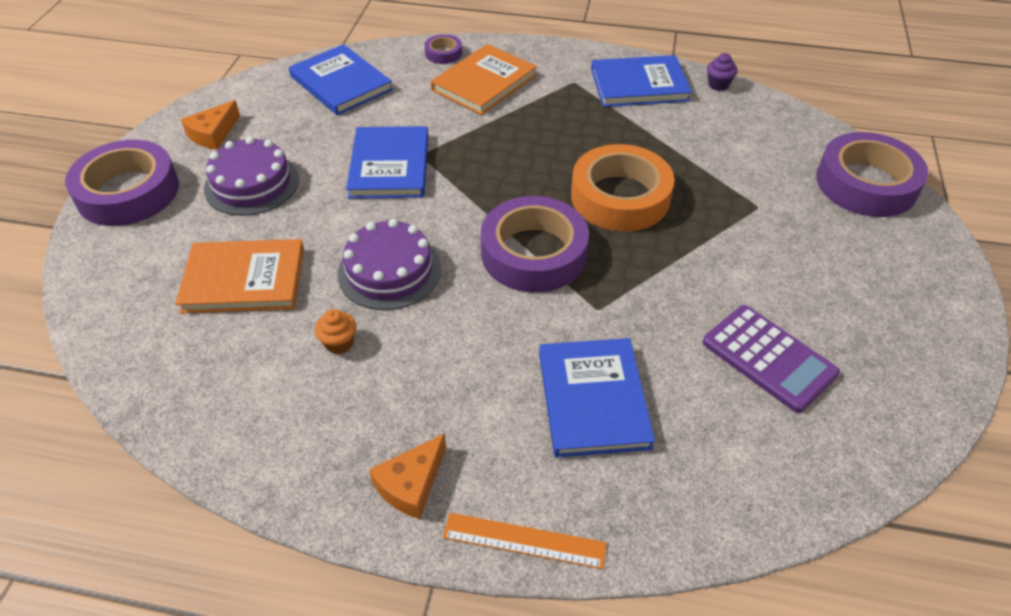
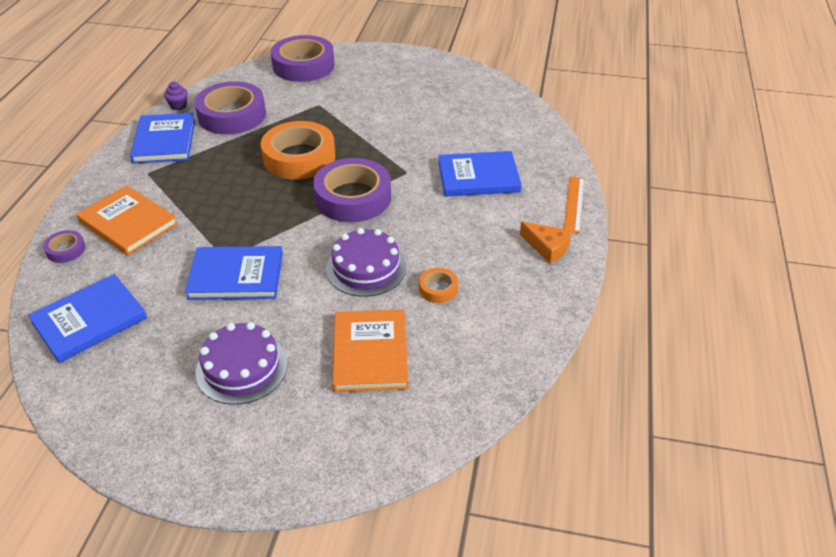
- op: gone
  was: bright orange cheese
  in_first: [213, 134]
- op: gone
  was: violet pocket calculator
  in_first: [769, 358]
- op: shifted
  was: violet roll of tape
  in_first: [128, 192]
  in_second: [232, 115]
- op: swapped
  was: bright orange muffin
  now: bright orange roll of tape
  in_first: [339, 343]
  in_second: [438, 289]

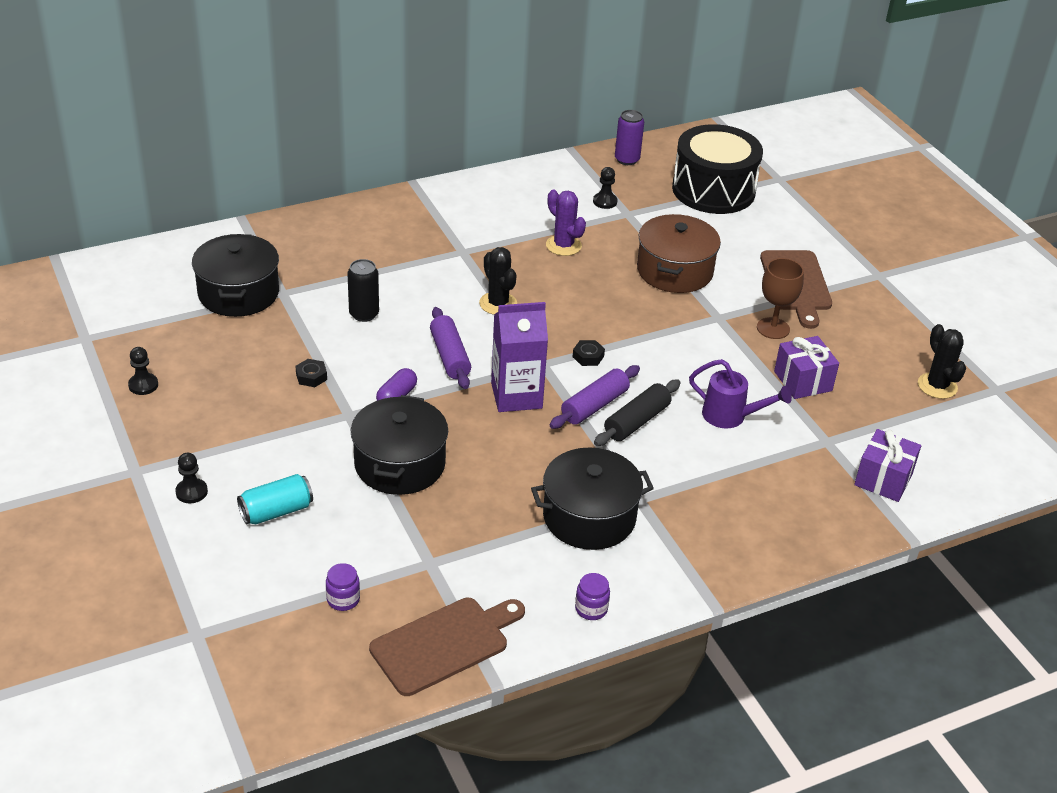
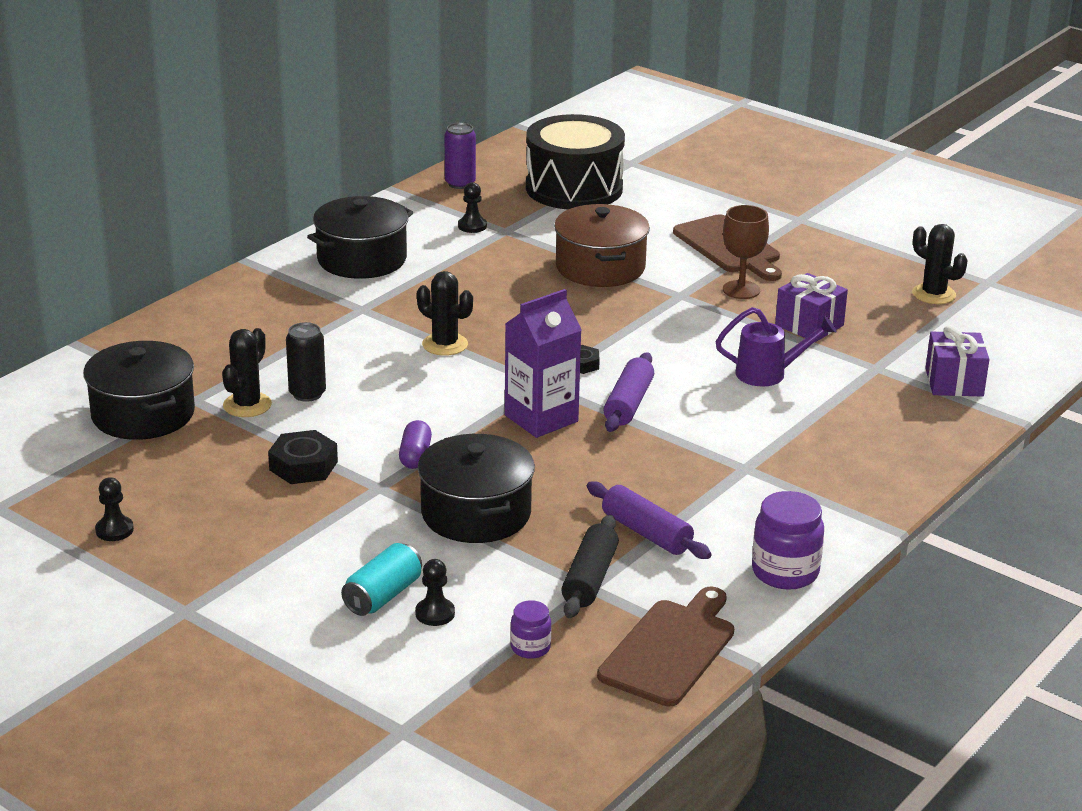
- op: gone
  was: violet saguaro cactus
  in_first: [563, 245]
- op: new
  now: black saguaro cactus
  in_second: [247, 405]
- op: shifted
  was: black game pawn
  in_first: [191, 492]
  in_second: [435, 613]
- op: shifted
  was: violet rolling pin
  in_first: [450, 356]
  in_second: [646, 533]
- op: shifted
  was: black pot
  in_first: [589, 517]
  in_second: [362, 259]
- op: shifted
  was: black rolling pin
  in_first: [636, 421]
  in_second: [589, 578]
- op: scaled
  was: black hex nut
  in_first: [311, 376]
  in_second: [303, 466]
  ratio: 1.69
- op: scaled
  was: violet jar
  in_first: [591, 609]
  in_second: [785, 572]
  ratio: 1.79

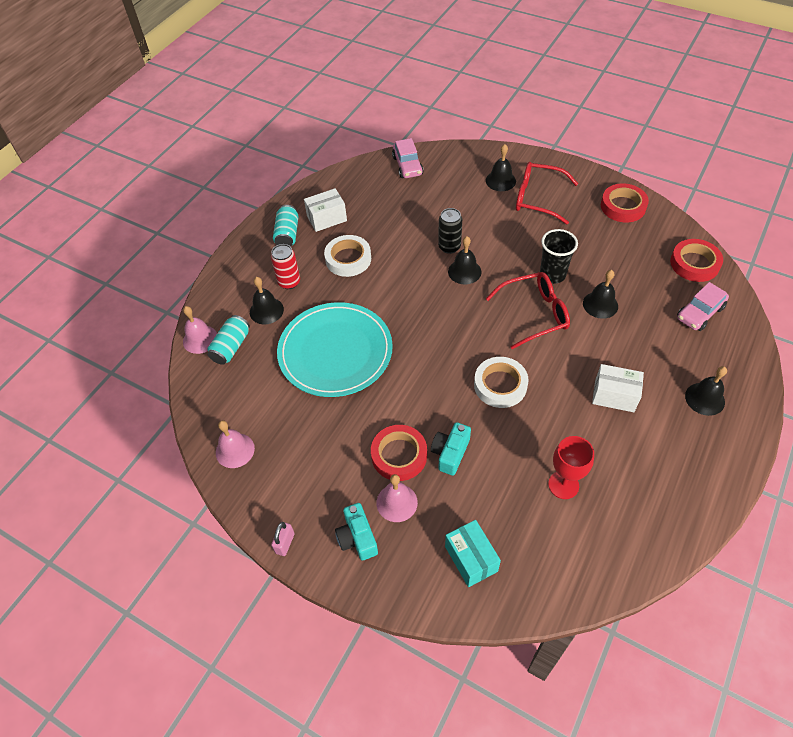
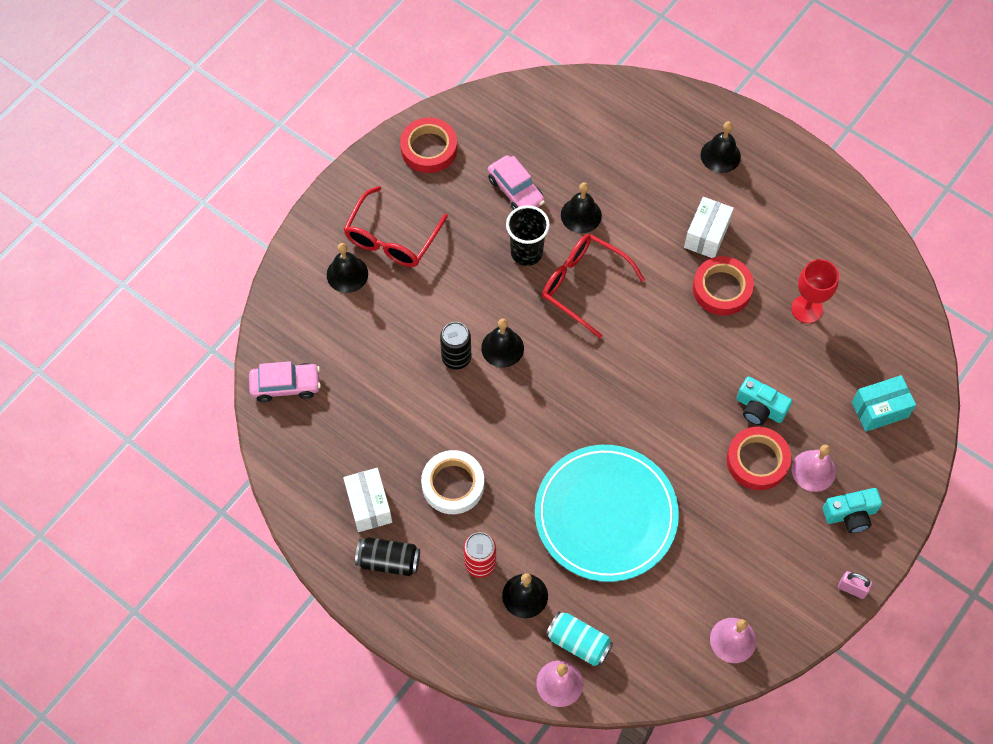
- op: gone
  was: white roll of tape
  in_first: [500, 385]
- op: shifted
  was: scarlet roll of tape
  in_first: [694, 264]
  in_second: [722, 289]
- op: shifted
  was: rosy toy car
  in_first: [699, 313]
  in_second: [515, 191]
- op: repainted
  was: teal soda can
  now: black soda can
  in_first: [287, 234]
  in_second: [388, 561]
- op: rotated
  was: scarlet spectacles
  in_first: [534, 314]
  in_second: [583, 285]
  clockwise: -45

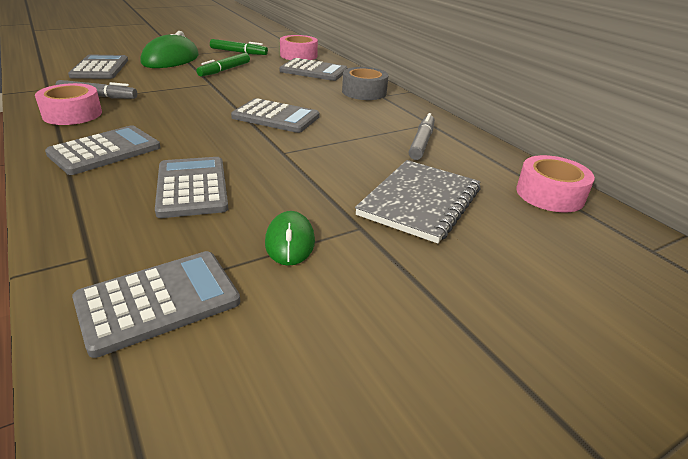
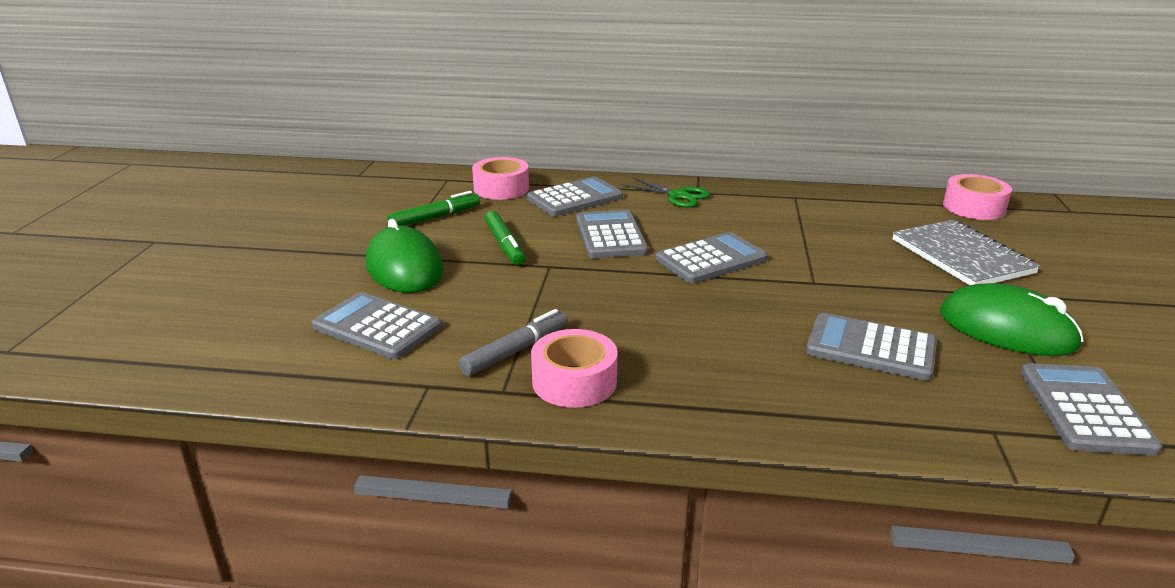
- op: gone
  was: grey marker
  in_first: [421, 143]
- op: shifted
  was: grey pocket calculator
  in_first: [105, 151]
  in_second: [610, 235]
- op: swapped
  was: grey roll of tape
  now: green shears
  in_first: [364, 92]
  in_second: [678, 196]
- op: scaled
  was: green mouse
  in_first: [290, 242]
  in_second: [1007, 329]
  ratio: 1.74

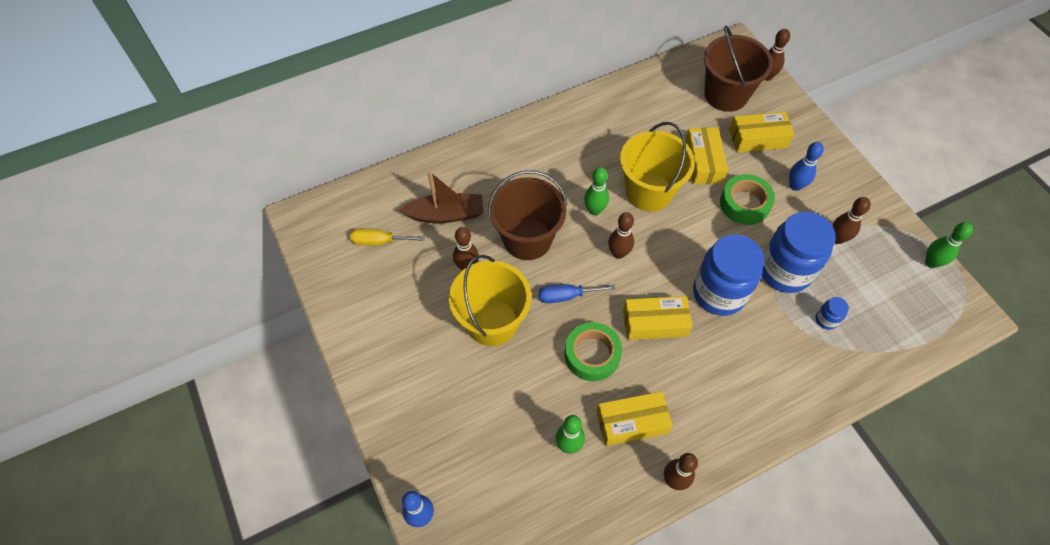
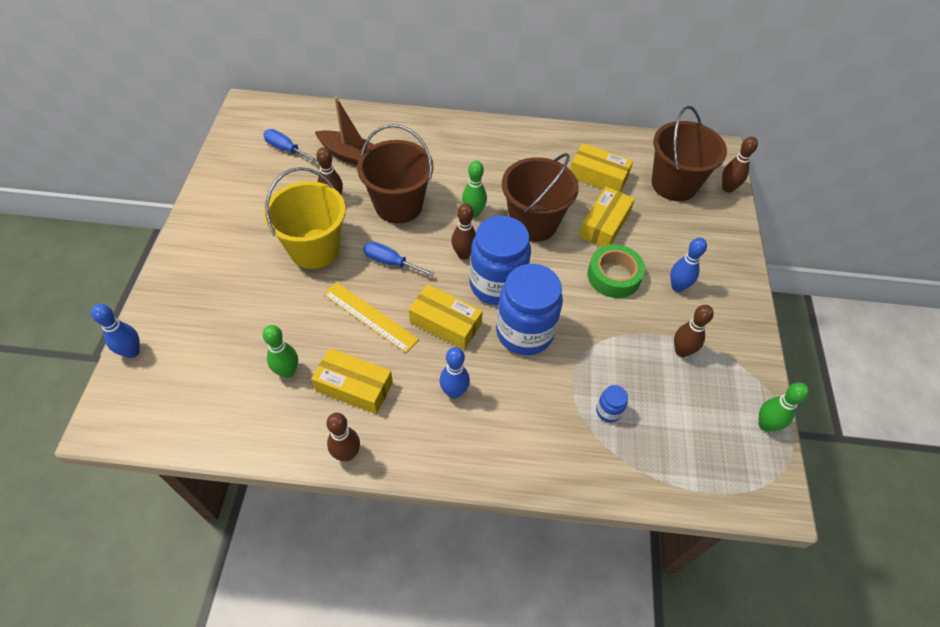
- op: new
  now: royal blue tenpin
  in_second: [454, 392]
- op: shifted
  was: yellow package
  in_first: [758, 138]
  in_second: [598, 176]
- op: shifted
  was: royal blue jar
  in_first: [784, 271]
  in_second: [497, 285]
- op: swapped
  was: green roll of tape
  now: yellow straightedge
  in_first: [592, 355]
  in_second: [370, 317]
- op: repainted
  was: yellow flat screwdriver
  now: royal blue flat screwdriver
  in_first: [379, 241]
  in_second: [286, 149]
- op: repainted
  was: yellow bucket
  now: brown bucket
  in_first: [649, 192]
  in_second: [533, 223]

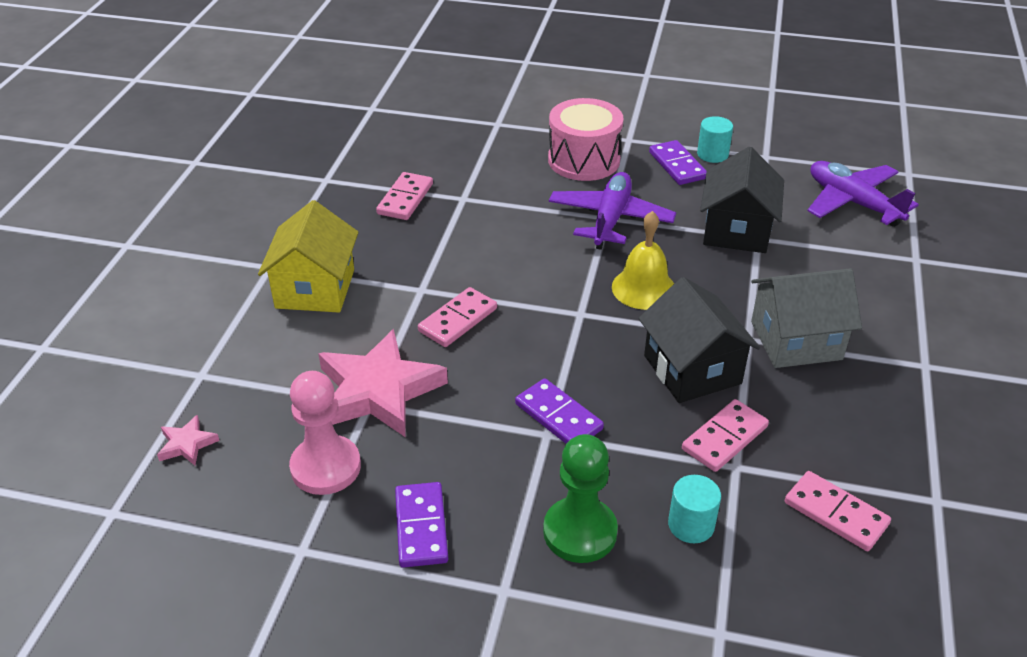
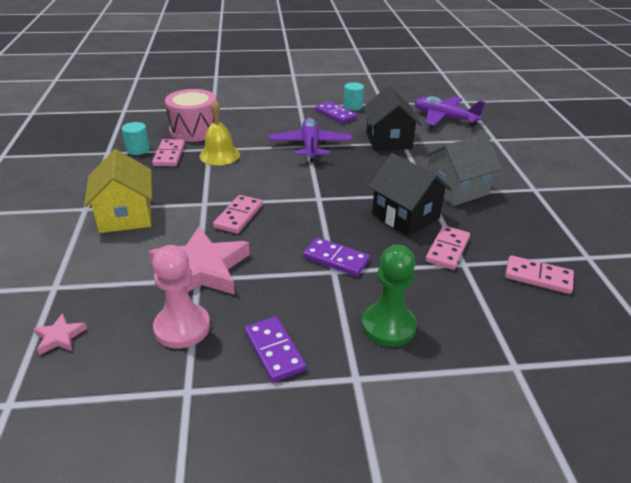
- op: shifted
  was: rosy toy drum
  in_first: [584, 160]
  in_second: [194, 130]
- op: shifted
  was: yellow hand bell
  in_first: [643, 288]
  in_second: [219, 155]
- op: shifted
  was: teal cylinder shape
  in_first: [691, 525]
  in_second: [138, 150]

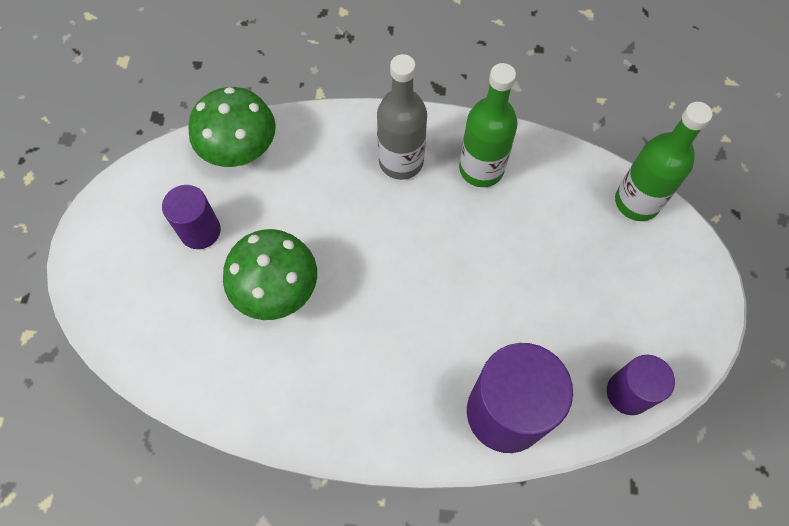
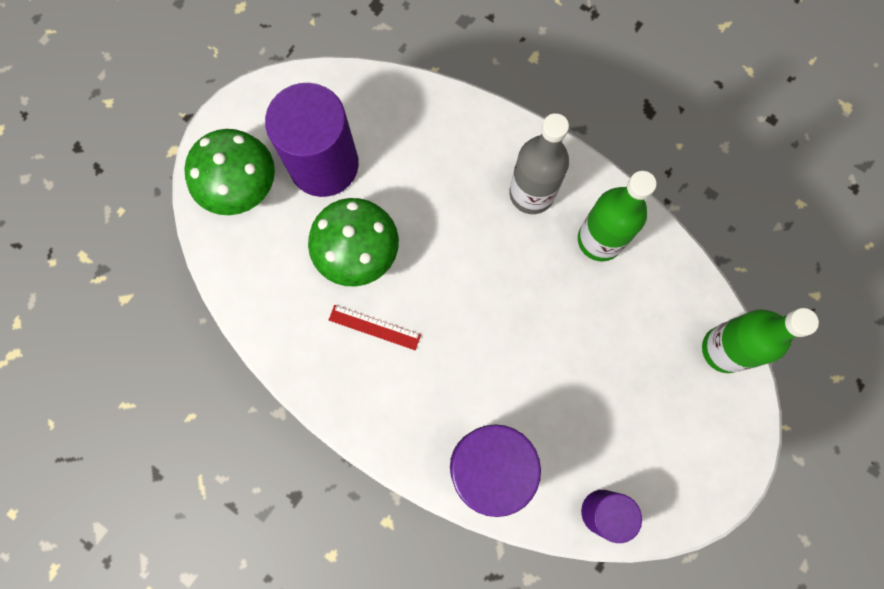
- op: new
  now: scarlet straightedge
  in_second: [374, 327]
- op: shifted
  was: green toadstool
  in_first: [241, 152]
  in_second: [242, 189]
- op: scaled
  was: violet cylinder shape
  in_first: [200, 231]
  in_second: [324, 164]
  ratio: 1.76

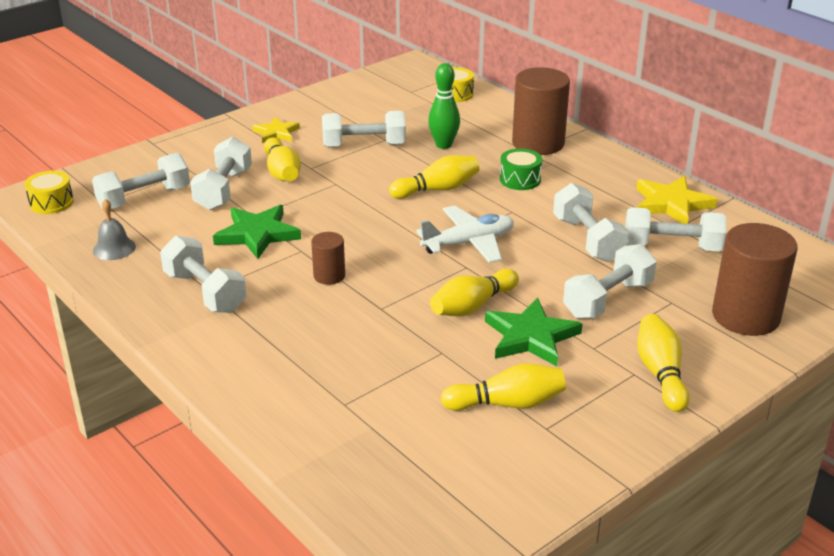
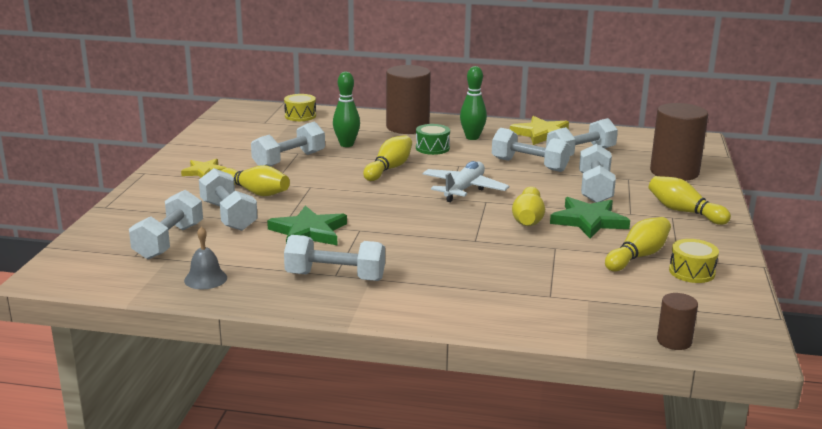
- op: new
  now: green tenpin
  in_second: [472, 137]
- op: shifted
  was: yellow toy drum
  in_first: [51, 203]
  in_second: [692, 272]
- op: shifted
  was: brown cylinder shape
  in_first: [329, 276]
  in_second: [674, 341]

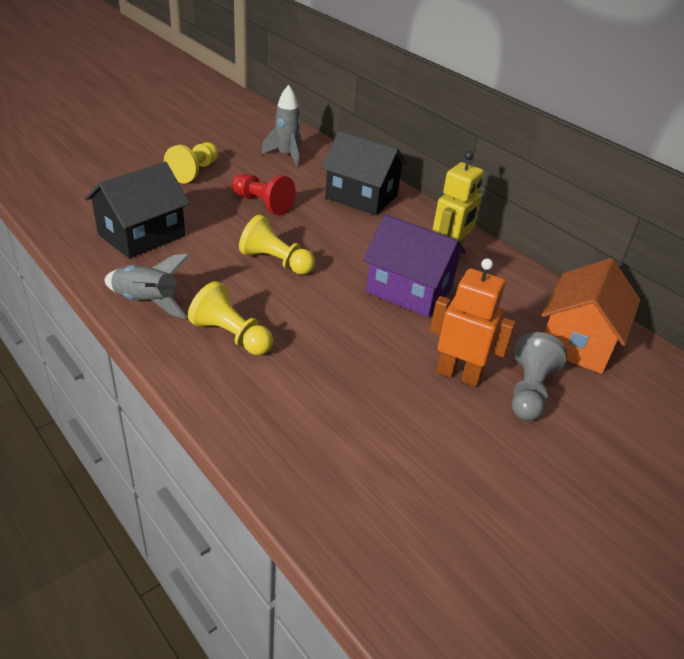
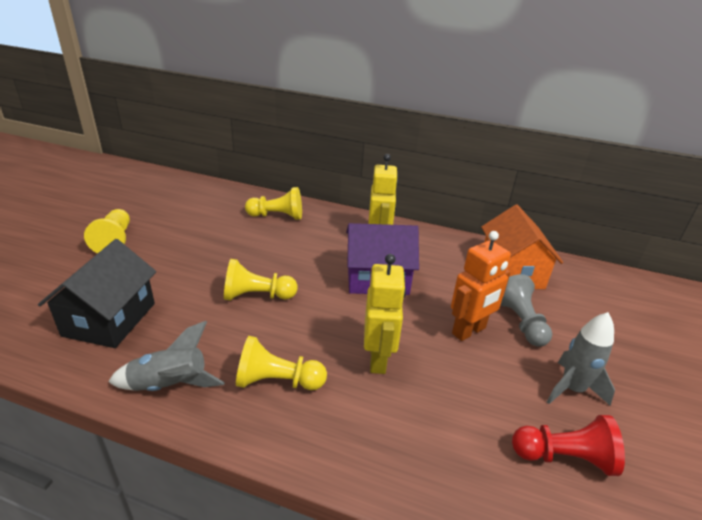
- op: new
  now: yellow robot
  in_second: [378, 359]
- op: shifted
  was: scarlet game pawn
  in_first: [262, 204]
  in_second: [564, 457]
- op: shifted
  was: grey toy rocket
  in_first: [286, 155]
  in_second: [572, 389]
- op: swapped
  was: black cottage
  now: yellow game pawn
  in_first: [361, 196]
  in_second: [277, 216]
- op: rotated
  was: bright orange robot
  in_first: [458, 374]
  in_second: [469, 331]
  clockwise: 150

